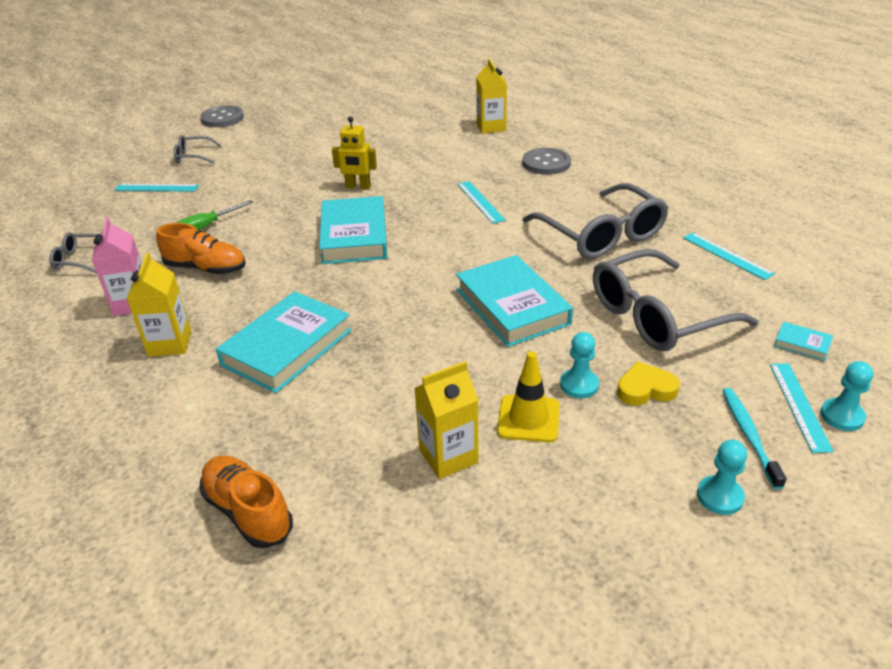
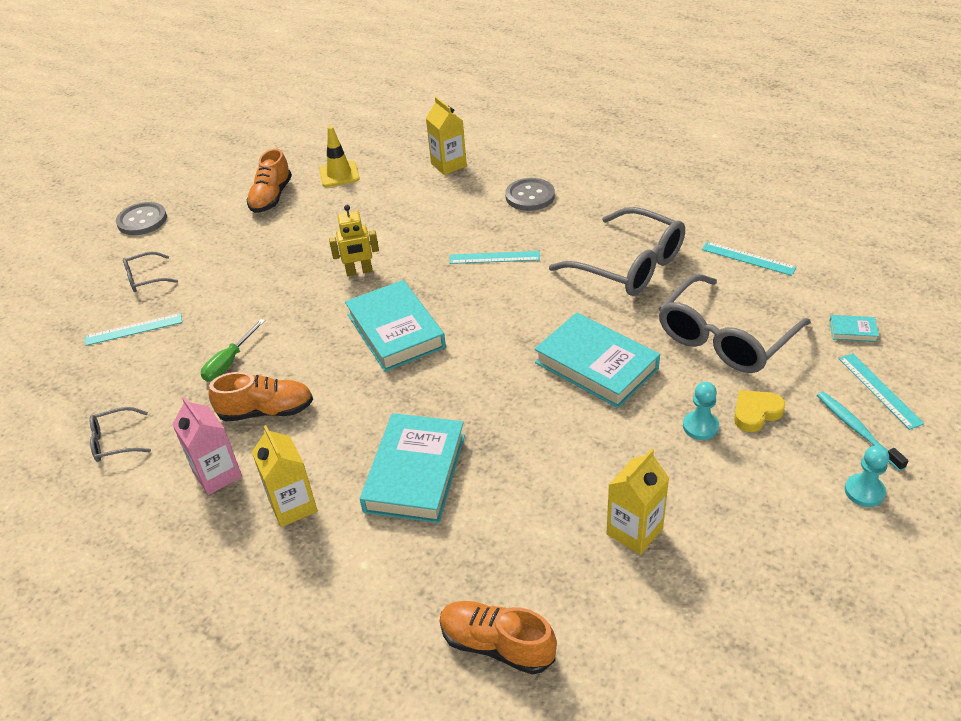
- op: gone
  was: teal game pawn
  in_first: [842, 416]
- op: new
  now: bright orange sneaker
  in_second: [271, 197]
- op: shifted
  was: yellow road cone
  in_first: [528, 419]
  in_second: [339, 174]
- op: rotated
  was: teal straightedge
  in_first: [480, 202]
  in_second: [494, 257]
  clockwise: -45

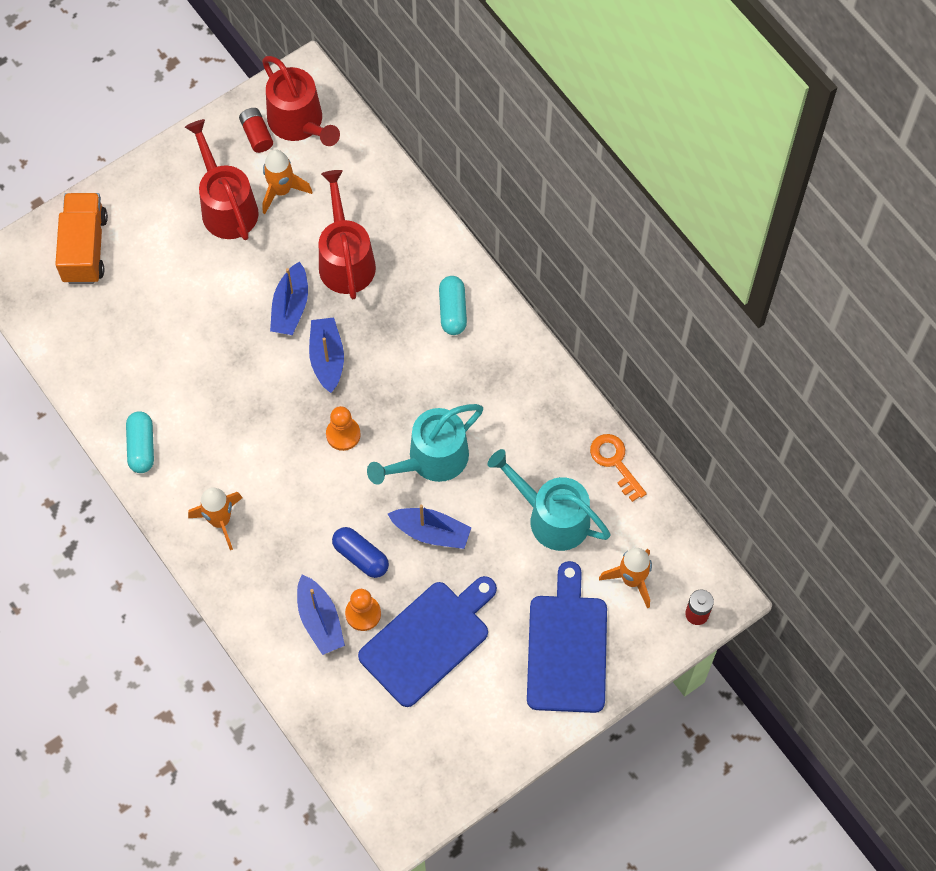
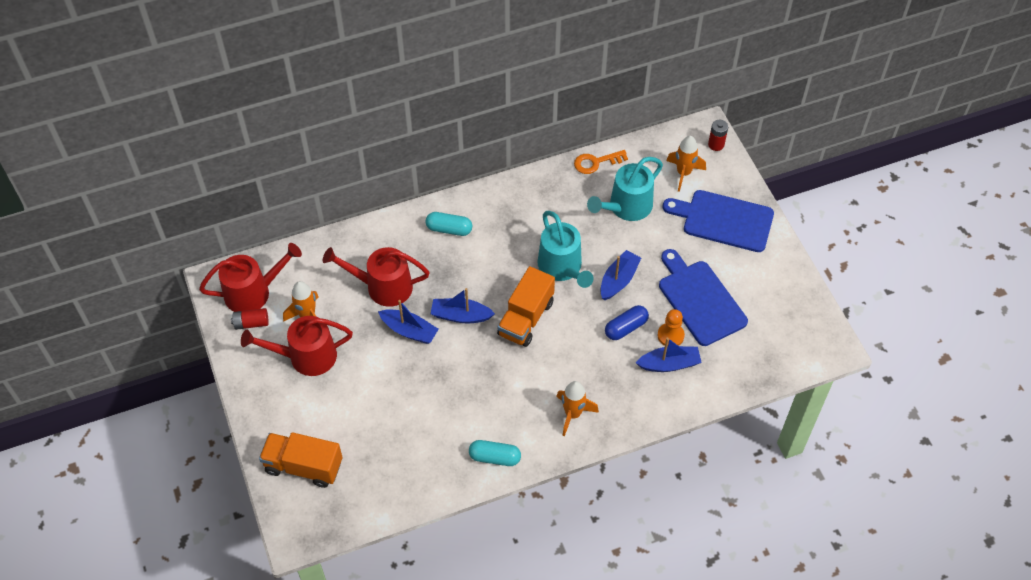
- op: swapped
  was: bright orange game pawn
  now: bright orange lorry
  in_first: [343, 434]
  in_second: [526, 318]

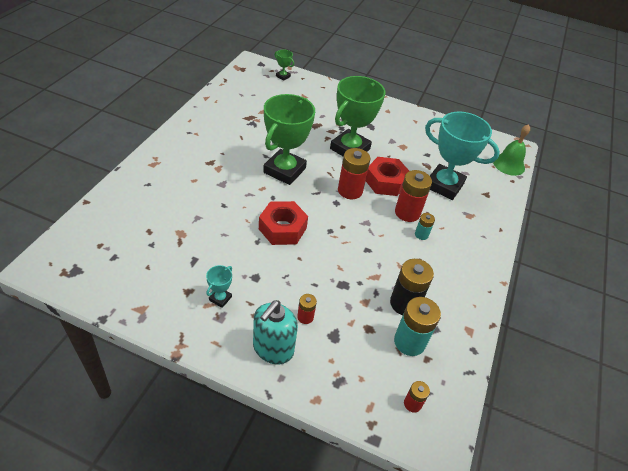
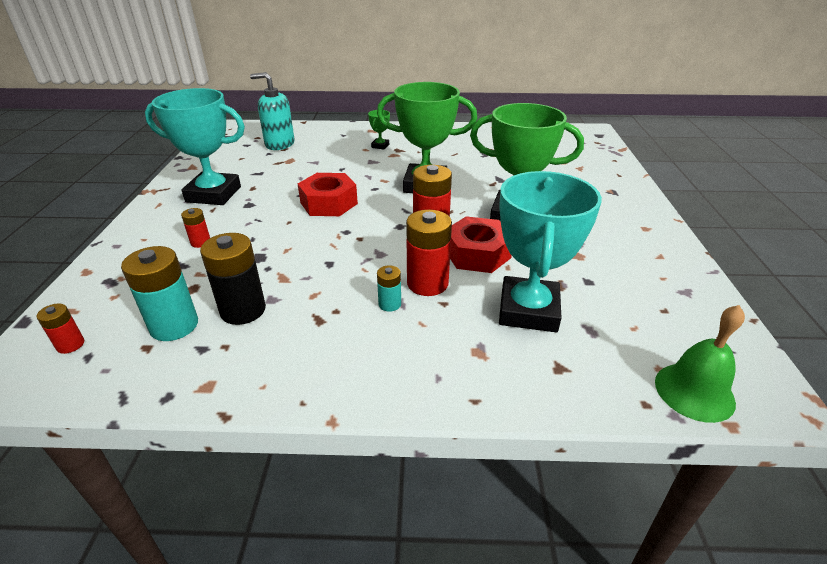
- op: shifted
  was: teal pump bottle
  in_first: [273, 349]
  in_second: [279, 144]
- op: shifted
  was: green trophy
  in_first: [283, 76]
  in_second: [380, 146]
- op: scaled
  was: teal trophy
  in_first: [220, 298]
  in_second: [213, 194]
  ratio: 2.41

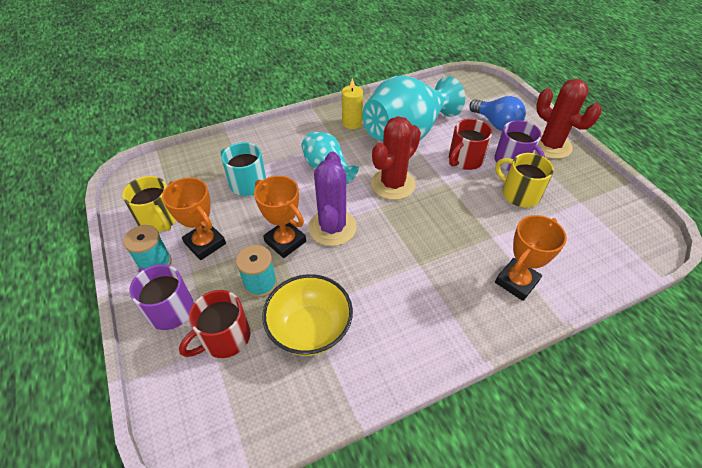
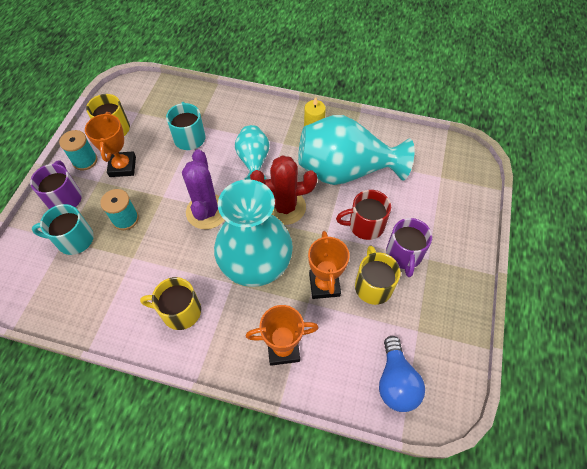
- op: gone
  was: yellow deep dish
  in_first: [310, 329]
- op: gone
  was: scarlet saguaro cactus
  in_first: [550, 146]
- op: new
  now: yellow coffee mug
  in_second: [180, 311]
- op: new
  now: teal tall vase
  in_second: [256, 265]
- op: shifted
  was: bright orange trophy
  in_first: [285, 241]
  in_second: [324, 285]
- op: shifted
  was: royal blue bulb
  in_first: [496, 124]
  in_second: [396, 382]
- op: repainted
  was: scarlet coffee mug
  now: teal coffee mug
  in_first: [224, 338]
  in_second: [74, 239]
- op: rotated
  was: violet saguaro cactus
  in_first: [332, 227]
  in_second: [207, 211]
  clockwise: -45

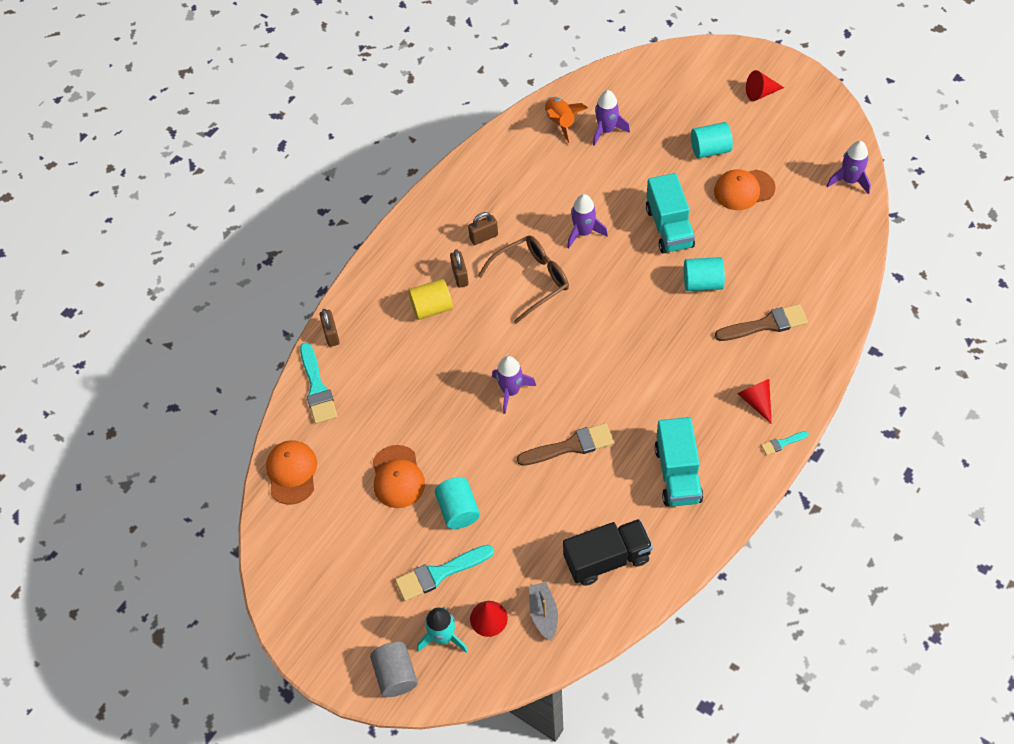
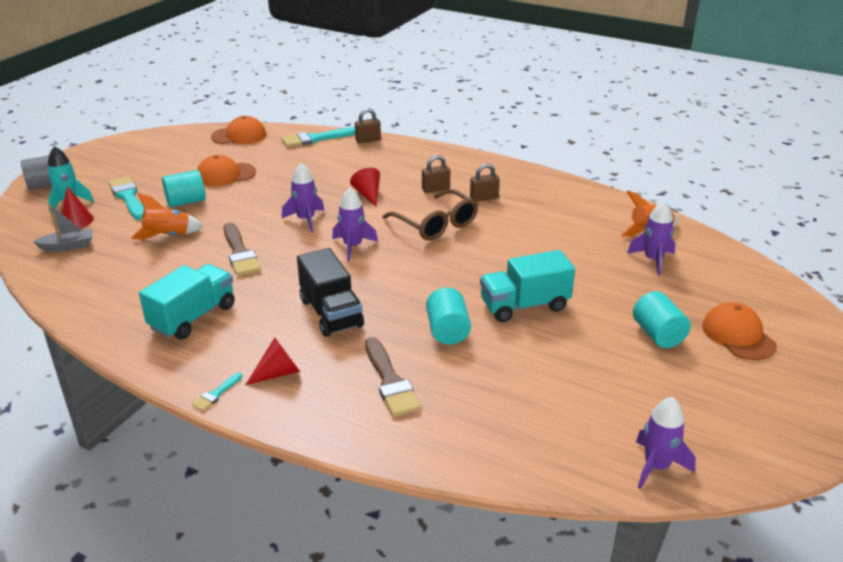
- op: gone
  was: yellow cylinder shape
  in_first: [432, 308]
- op: new
  now: bright orange toy rocket
  in_second: [168, 236]
- op: shifted
  was: black lorry
  in_first: [607, 559]
  in_second: [331, 313]
- op: shifted
  was: violet toy rocket
  in_first: [583, 232]
  in_second: [353, 246]
- op: shifted
  was: bright orange cap
  in_first: [744, 190]
  in_second: [738, 335]
- op: shifted
  was: scarlet cone shape
  in_first: [760, 93]
  in_second: [368, 195]
- op: rotated
  was: brown small lock
  in_first: [484, 237]
  in_second: [484, 198]
  clockwise: -75
- op: rotated
  was: teal lorry
  in_first: [677, 474]
  in_second: [193, 317]
  clockwise: 135
- op: rotated
  was: teal paint brush
  in_first: [782, 443]
  in_second: [216, 394]
  clockwise: -120

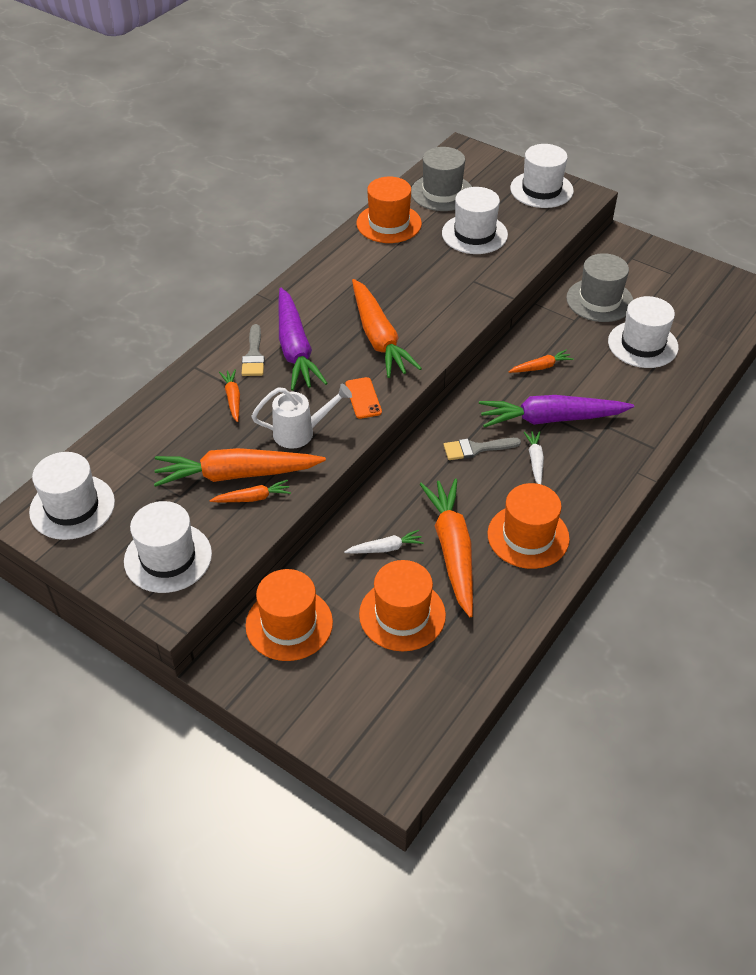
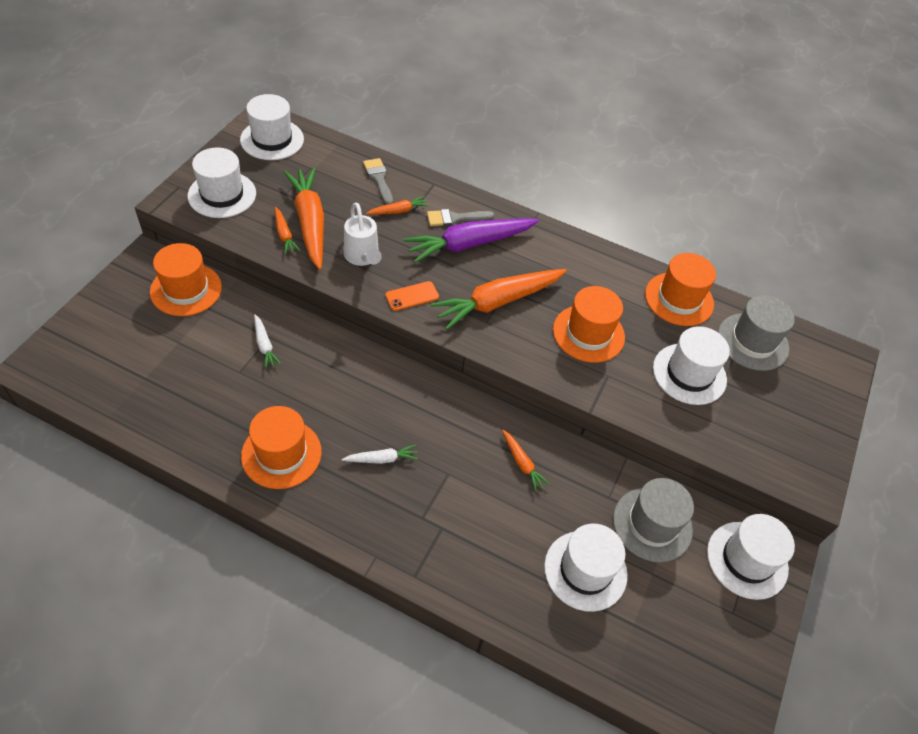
- op: gone
  was: bright orange root vegetable
  in_first: [452, 550]
- op: gone
  was: violet root vegetable
  in_first: [551, 419]
- op: shifted
  was: bright orange top hat
  in_first: [402, 615]
  in_second: [588, 333]
- op: shifted
  was: grey paint brush
  in_first: [476, 448]
  in_second: [379, 179]
- op: shifted
  was: white top hat
  in_first: [541, 189]
  in_second: [747, 560]

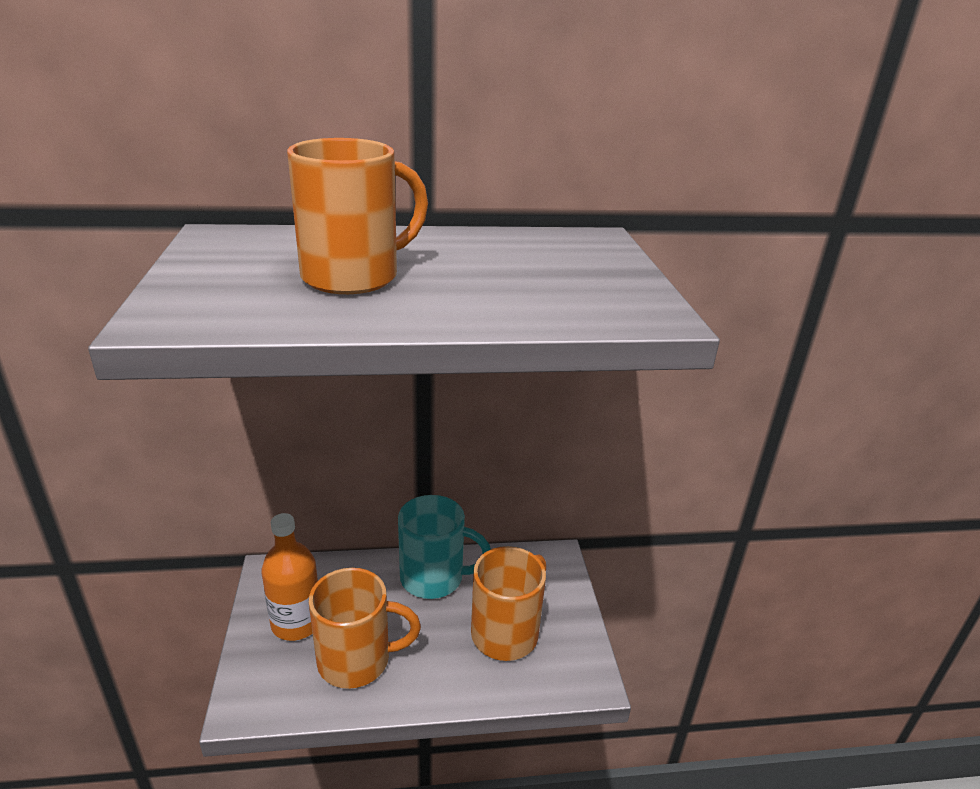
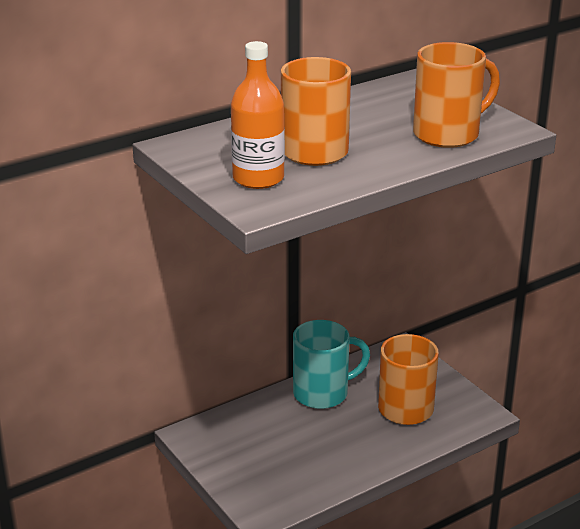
- op: shifted
  was: bright orange drink bottle
  in_first: [296, 623]
  in_second: [258, 178]
- op: shifted
  was: bright orange coffee mug
  in_first: [357, 660]
  in_second: [448, 134]

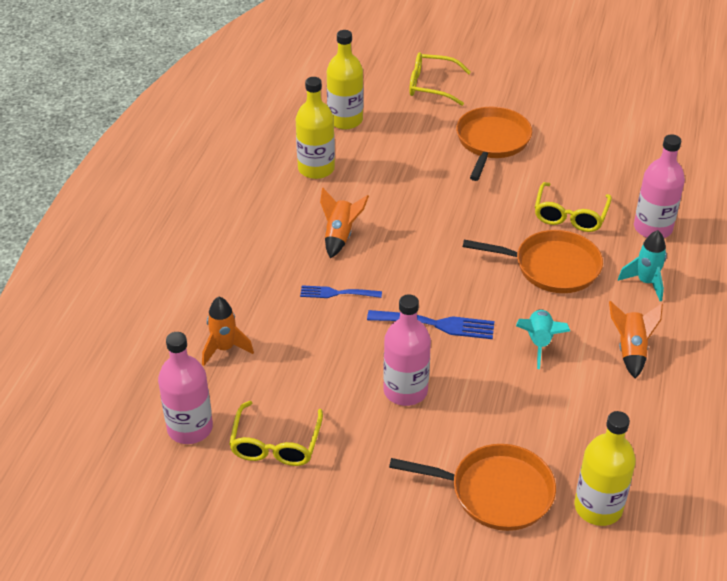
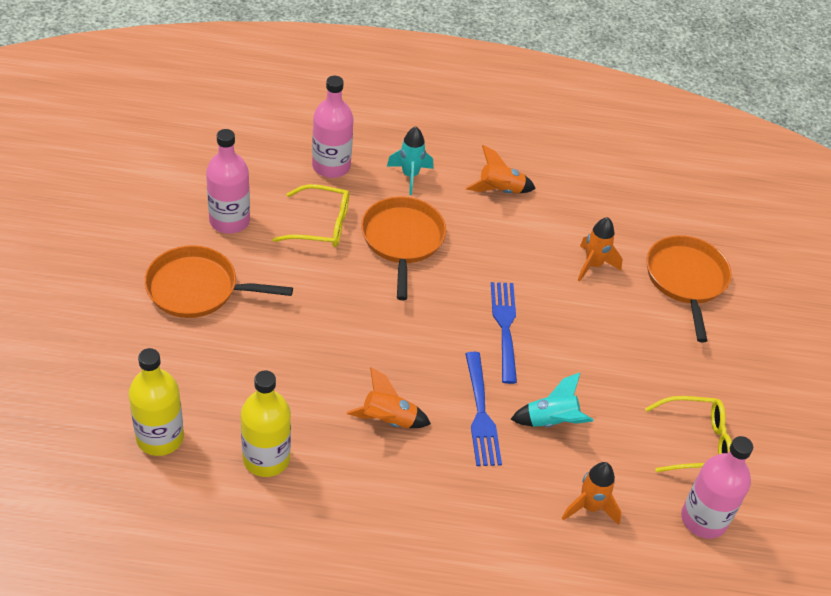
- op: gone
  was: yellow spectacles
  in_first: [431, 86]
- op: gone
  was: yellow drink bottle
  in_first: [598, 507]
- op: new
  now: bright orange toy rocket
  in_second: [593, 265]
- op: shifted
  was: rosy drink bottle
  in_first: [405, 390]
  in_second: [229, 221]
- op: shifted
  was: teal toy rocket
  in_first: [539, 342]
  in_second: [551, 421]
- op: scaled
  was: royal blue table fork
  in_first: [336, 293]
  in_second: [481, 414]
  ratio: 1.52

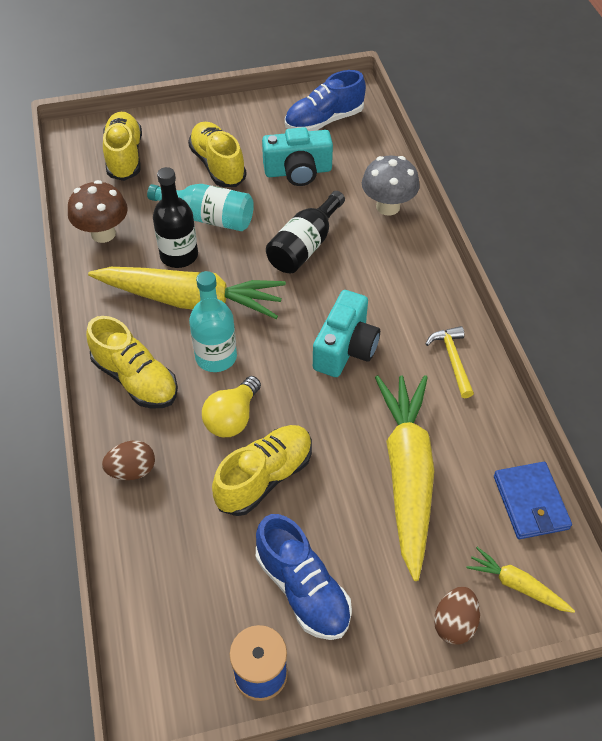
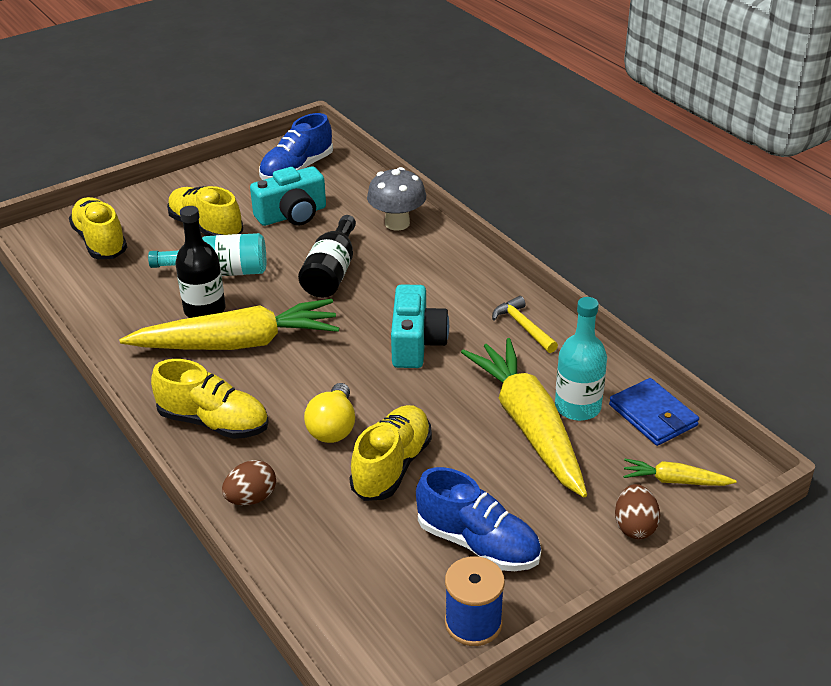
- op: gone
  was: brown toadstool
  in_first: [103, 233]
- op: shifted
  was: teal drink bottle
  in_first: [216, 357]
  in_second: [577, 407]

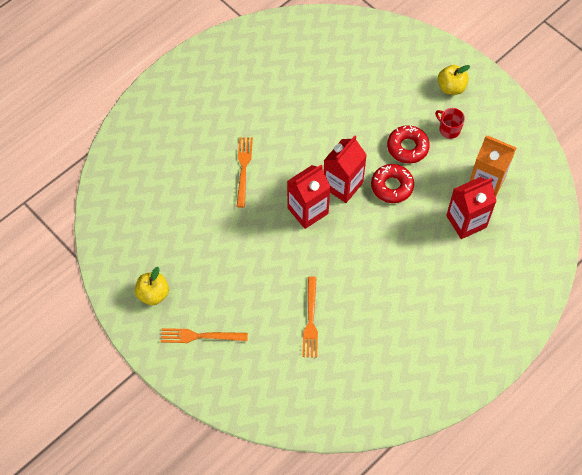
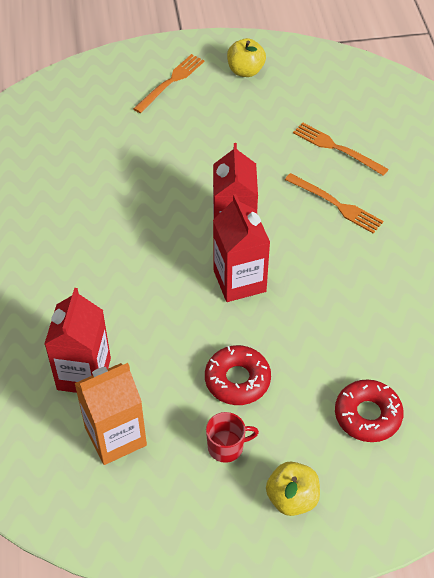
- op: shifted
  was: bright orange table fork
  in_first: [310, 320]
  in_second: [337, 148]
- op: shifted
  was: scarlet donut
  in_first: [392, 186]
  in_second: [367, 415]

